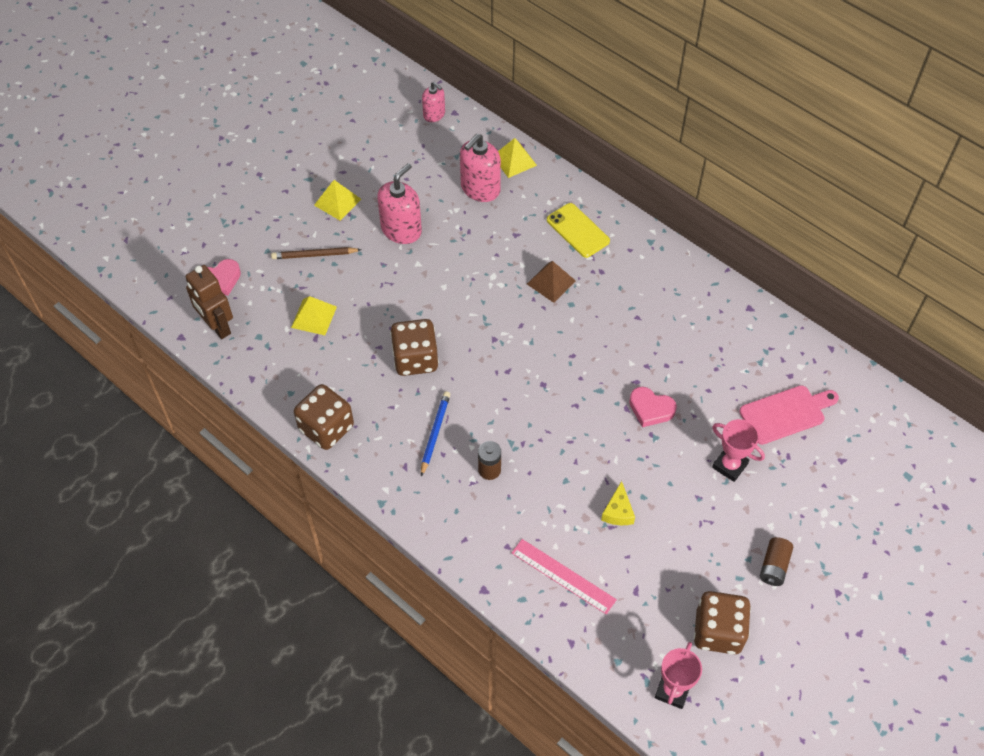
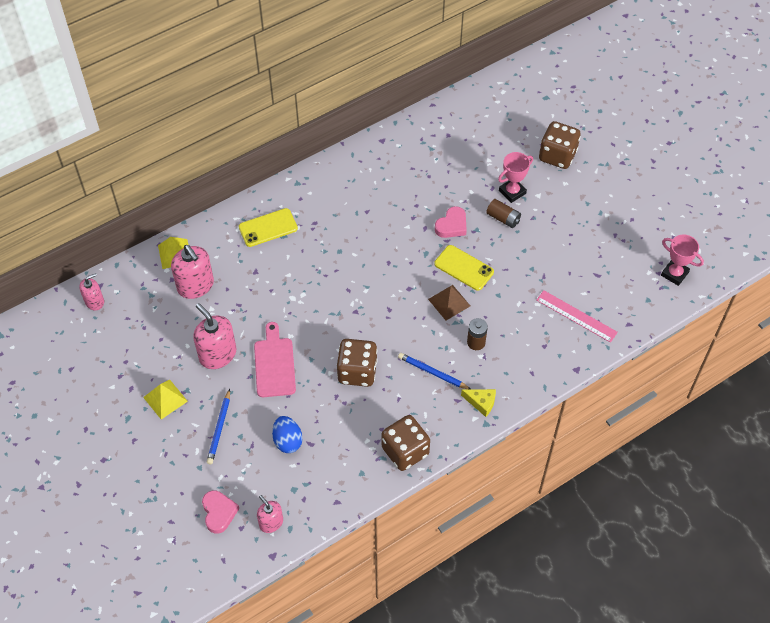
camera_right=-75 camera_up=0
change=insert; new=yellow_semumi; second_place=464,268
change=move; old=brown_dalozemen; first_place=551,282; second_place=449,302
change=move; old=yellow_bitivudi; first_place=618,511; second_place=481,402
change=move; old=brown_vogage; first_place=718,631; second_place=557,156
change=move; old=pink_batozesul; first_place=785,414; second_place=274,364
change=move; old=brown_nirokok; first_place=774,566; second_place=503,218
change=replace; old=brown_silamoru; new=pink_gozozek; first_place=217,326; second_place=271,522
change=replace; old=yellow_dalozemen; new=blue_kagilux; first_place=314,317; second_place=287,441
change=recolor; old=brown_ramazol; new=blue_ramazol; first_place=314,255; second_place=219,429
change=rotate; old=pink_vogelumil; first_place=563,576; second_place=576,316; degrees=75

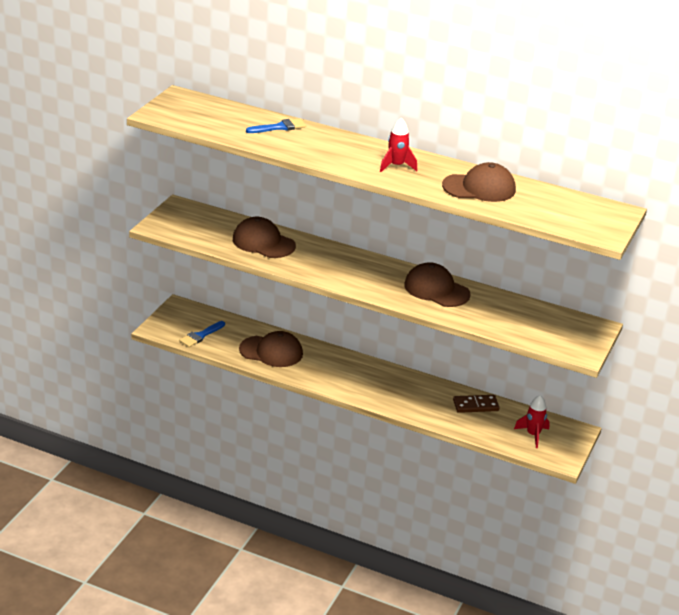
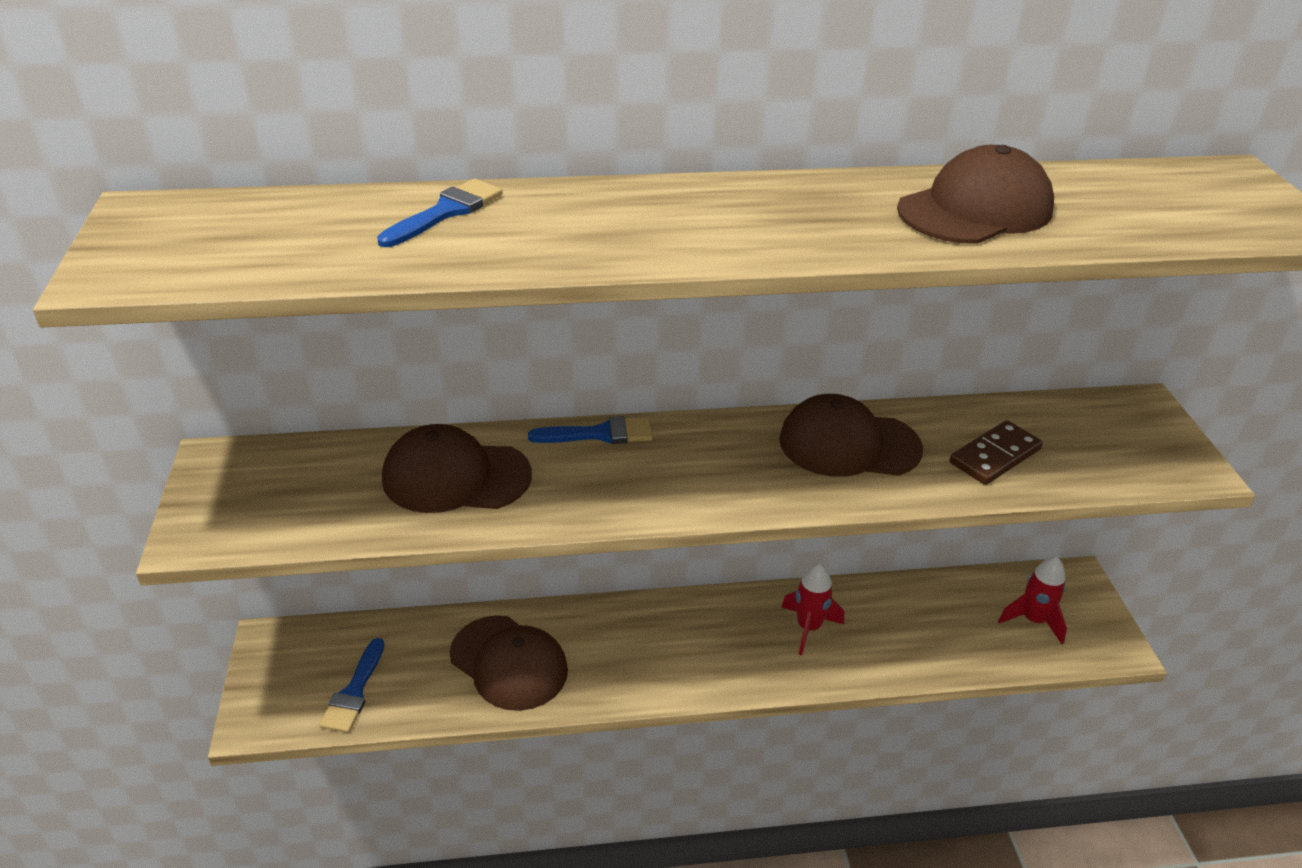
camera_right=-30 camera_up=5
change=insert; new=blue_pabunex; second_place=600,434
change=move; old=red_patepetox; first_place=396,166; second_place=808,627
change=move; old=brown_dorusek; first_place=475,405; second_place=994,456
change=rotate; old=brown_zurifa; first_place=271,351; second_place=509,663; degrees=60

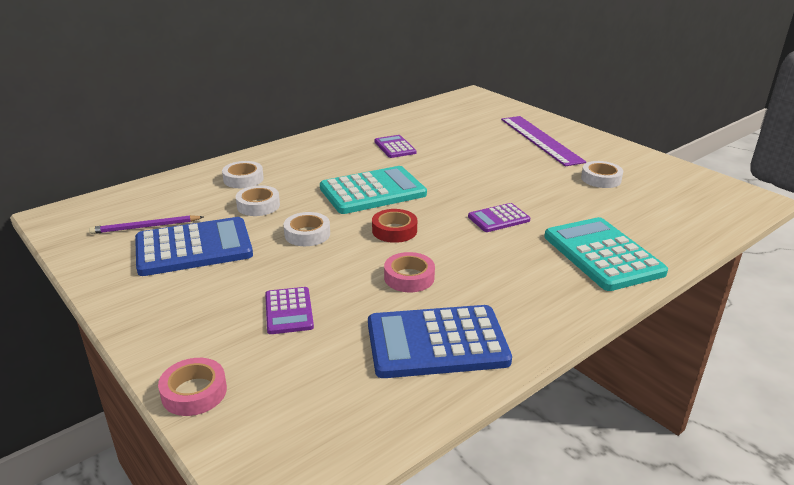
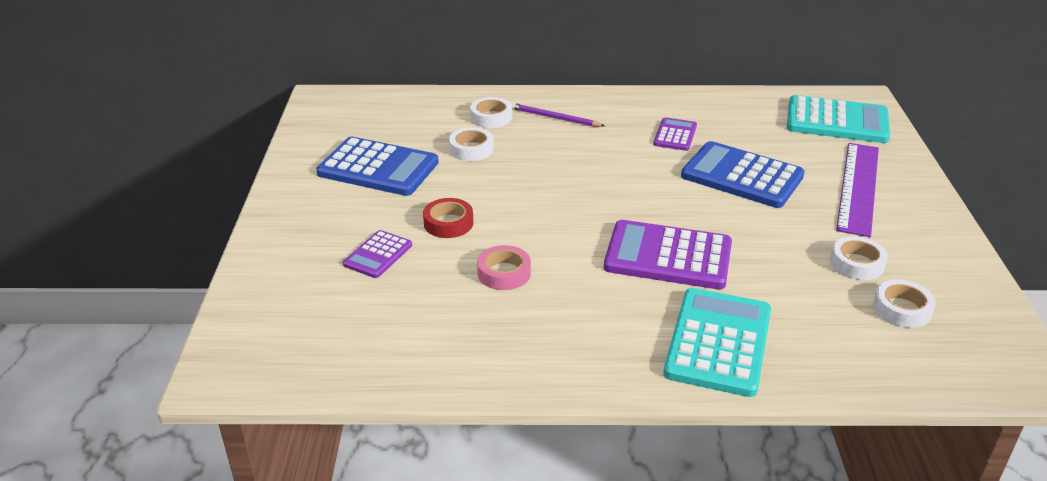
camera_right=40 camera_up=5
change=delete; old=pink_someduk; first_place=194,392
change=move; old=purple_ramazol; first_place=145,227; second_place=554,118
change=move; old=white_someduk; first_place=307,234; second_place=902,309
change=move; old=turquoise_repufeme; first_place=373,191; second_place=837,121
change=move; old=blue_repufeme; first_place=437,342; second_place=742,176
change=move; old=red_someduk; first_place=394,230; second_place=448,223
change=resize; old=purple_repufeme; first_place=498,218; second_place=668,256; factor=1.87

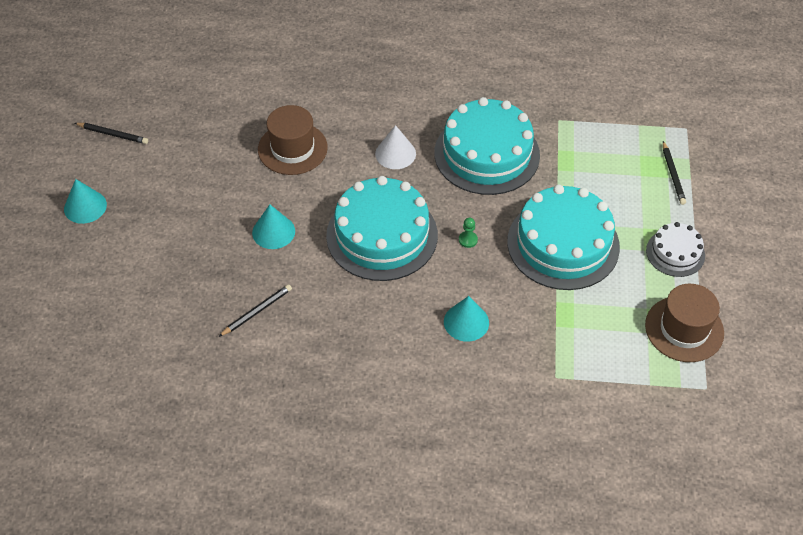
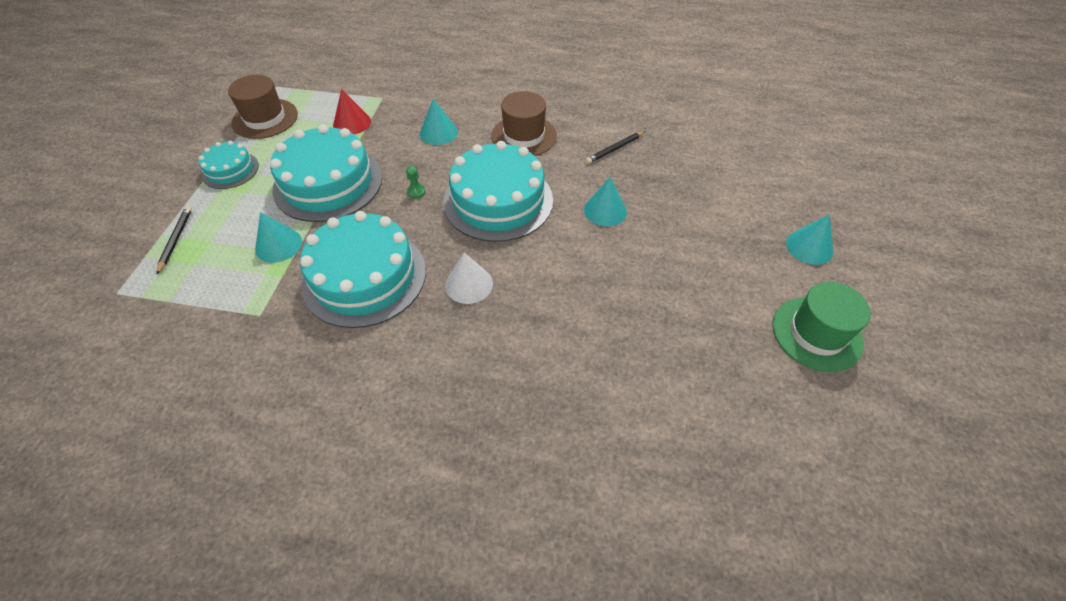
camera_right=-175 camera_up=0
change=insert; new=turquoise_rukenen; second_place=278,245
change=insert; new=red_rukenen; second_place=352,123
change=move; old=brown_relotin; first_place=292,148; second_place=524,136
change=replace; old=black_ramazol; new=green_relotin; first_place=113,134; second_place=816,333
change=recolor; old=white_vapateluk; new=turquoise_vapateluk; first_place=675,253; second_place=230,170

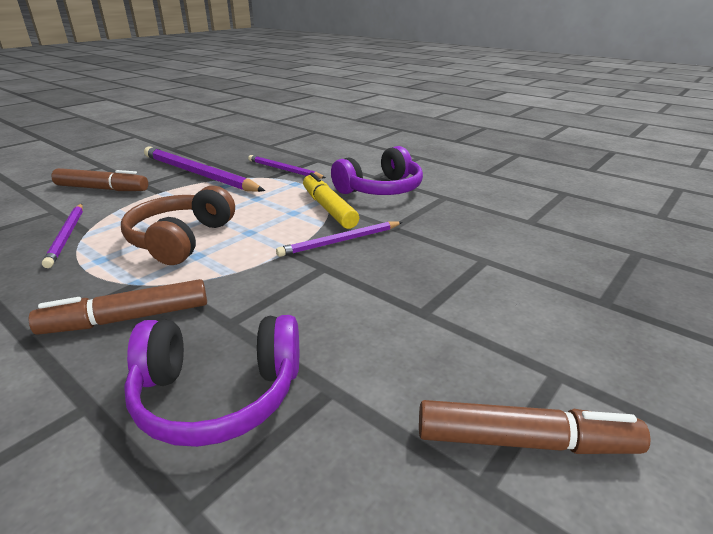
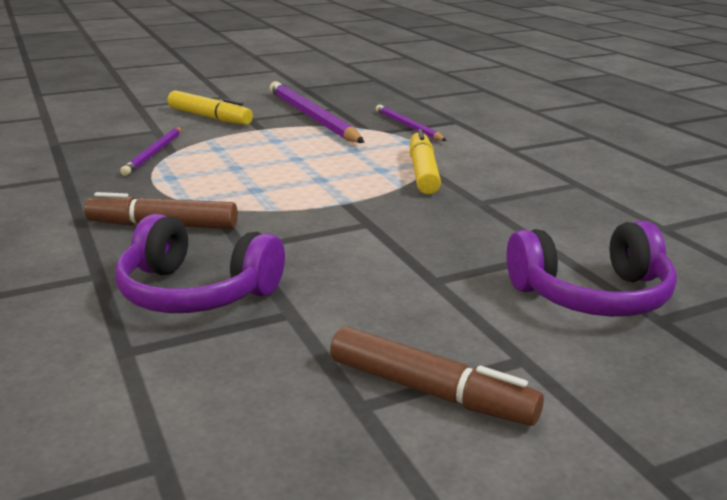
camera_right=25 camera_up=-5
change=delete; old=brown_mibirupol; first_place=181,239
change=delete; old=purple_ramazol; first_place=340,241
change=move; old=purple_mibirupol; first_place=380,189; second_place=592,295
change=recolor; old=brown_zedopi; new=yellow_zedopi; first_place=102,189; second_place=210,117

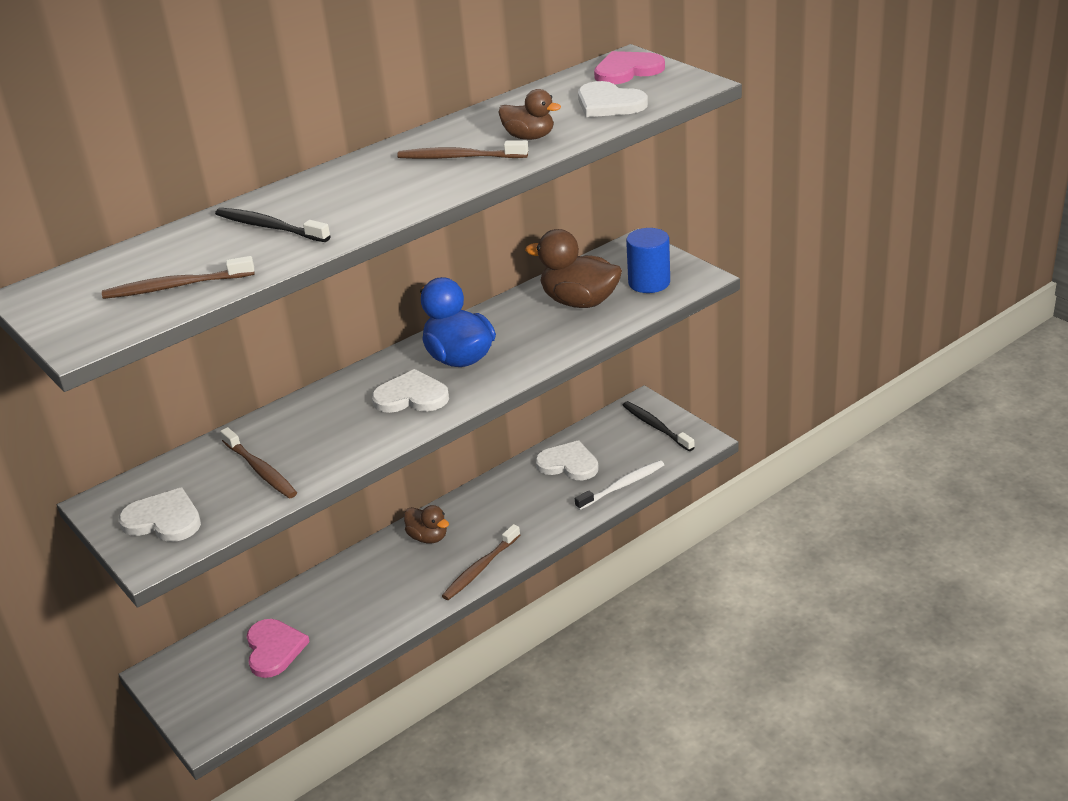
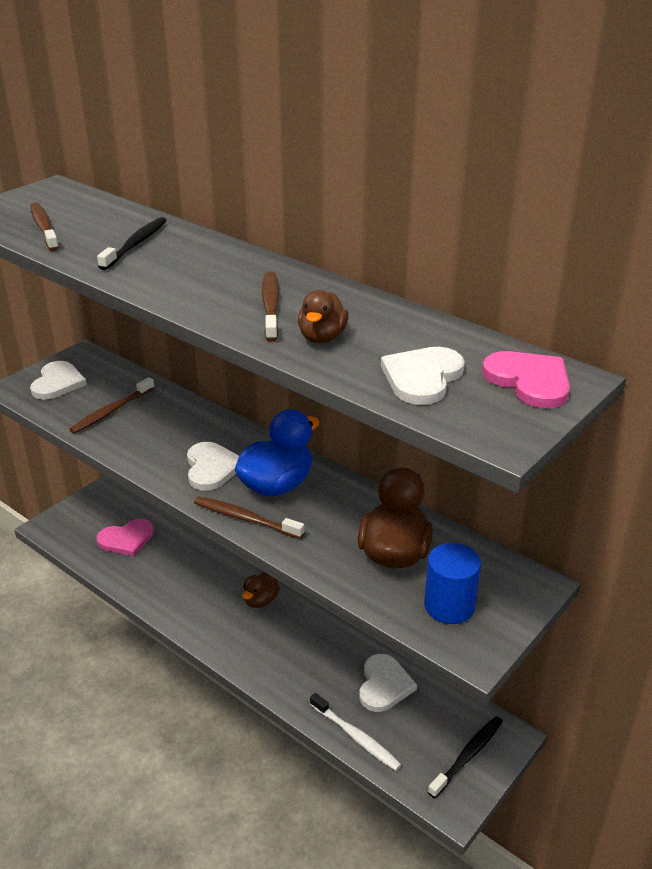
camera_right=75 camera_up=0
change=move; old=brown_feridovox; first_place=480,568; second_place=246,519

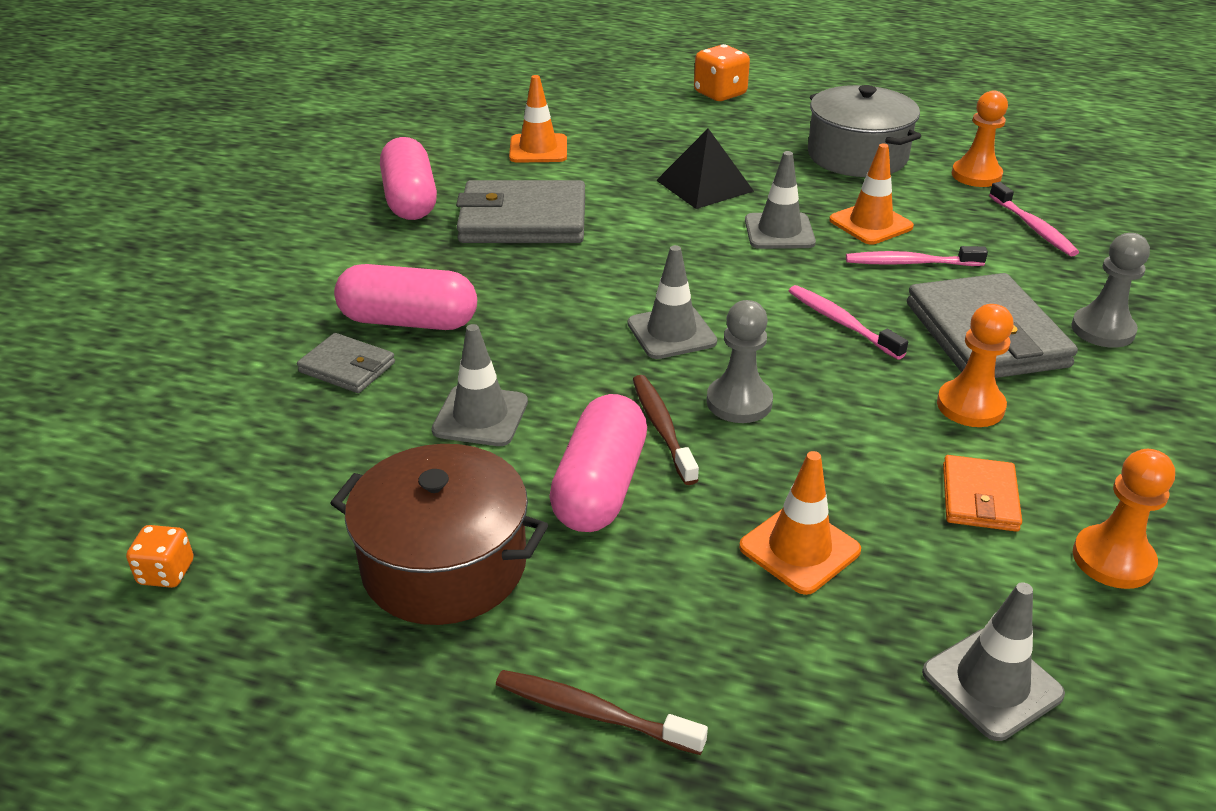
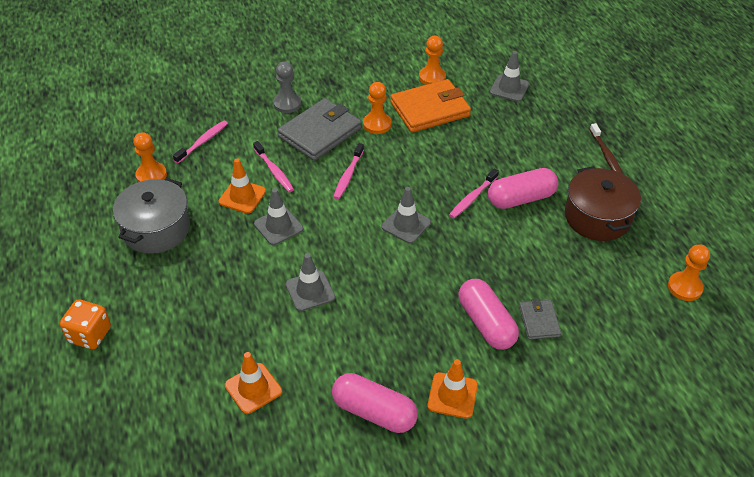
camera_right=-125 camera_up=10
change=delete; old=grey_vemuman; first_place=523,220
change=delete; old=black_dalozemen; first_place=704,185
change=delete; old=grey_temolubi; first_place=739,402
change=move; old=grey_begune; first_place=480,416; second_place=310,291
change=move; old=orange_begune; first_place=799,549; second_place=452,395
change=replace; old=orange_vogage; new=orange_temolubi; first_place=166,573; second_place=684,287
change=recolor; old=brown_feridovox; new=pink_feridovox; first_place=662,428; second_place=472,197
change=rotate; old=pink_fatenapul; first_place=410,200; second_place=374,412; degrees=75
change=resize; old=orange_vemuman; first_place=979,497; second_place=430,109; factor=1.93

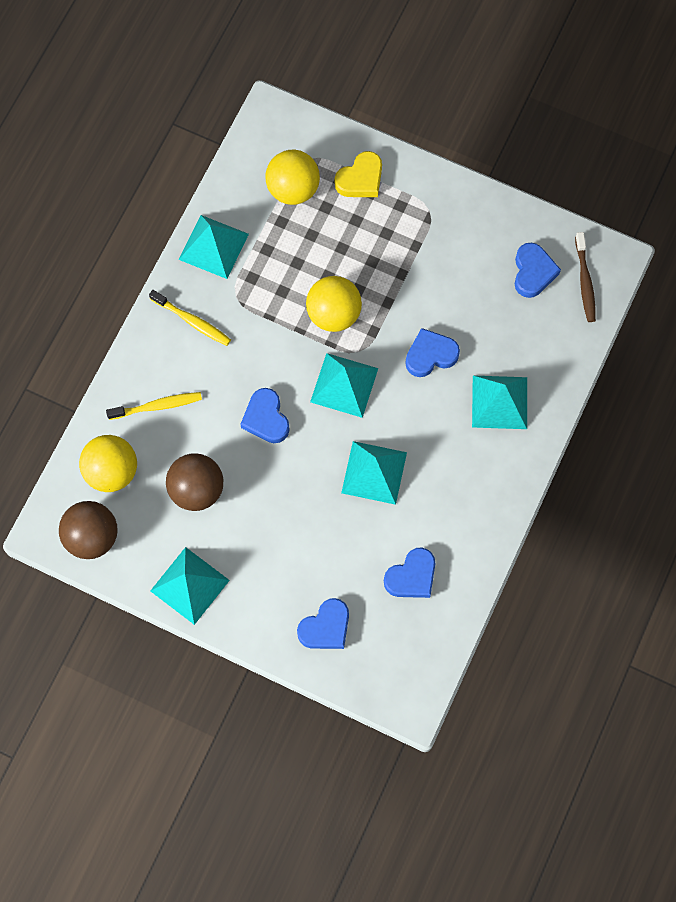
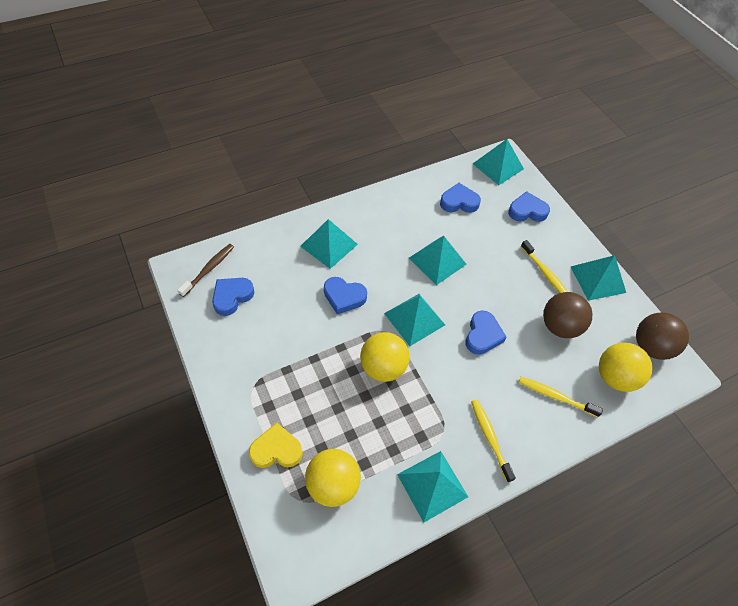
camera_right=-145 camera_up=-15
change=insert; new=turquoise_dalozemen; second_place=498,166
change=insert; new=yellow_feridovox; second_place=545,273

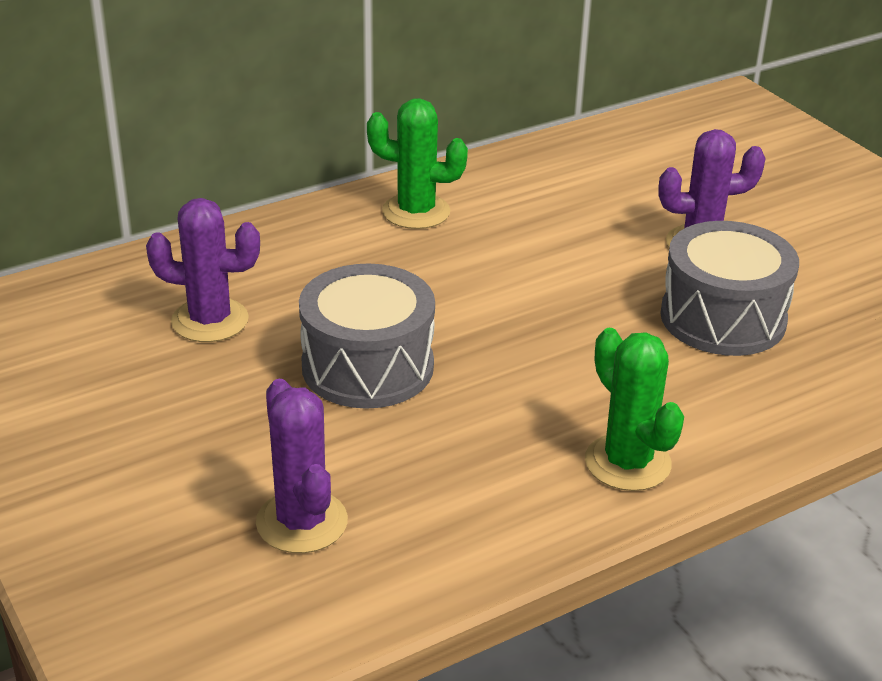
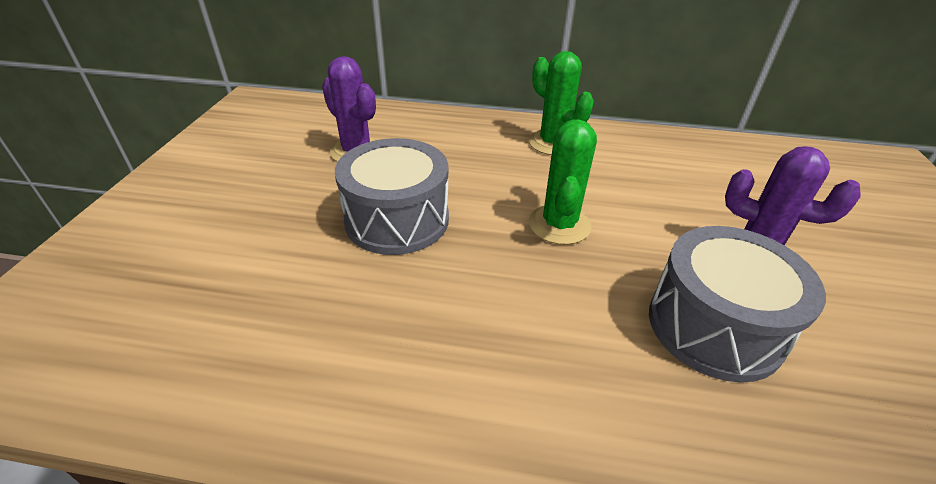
camera_right=40 camera_up=5
change=delete; old=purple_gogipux; first_place=302,522
change=move; old=green_gogipux; first_place=627,463; second_place=559,224

